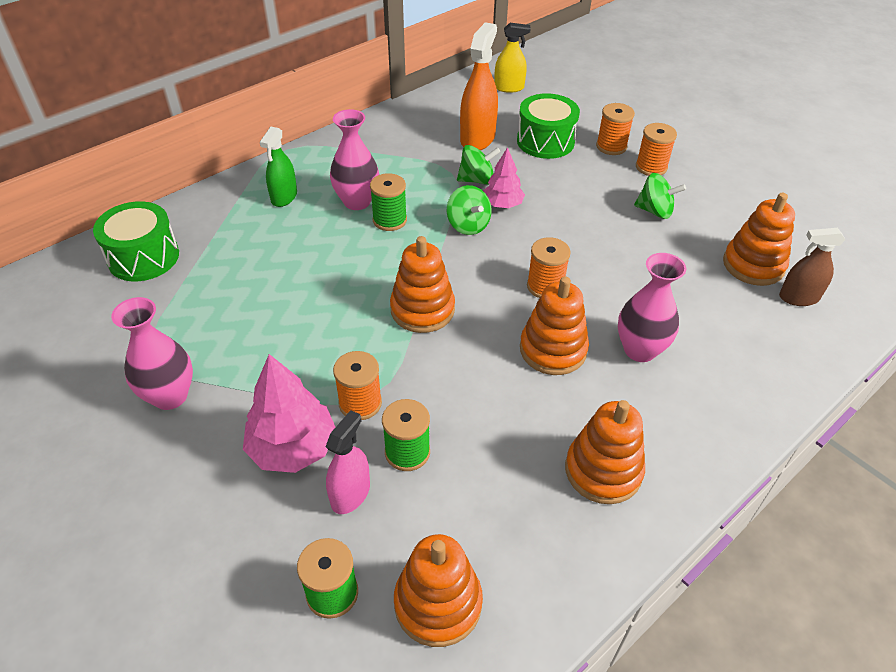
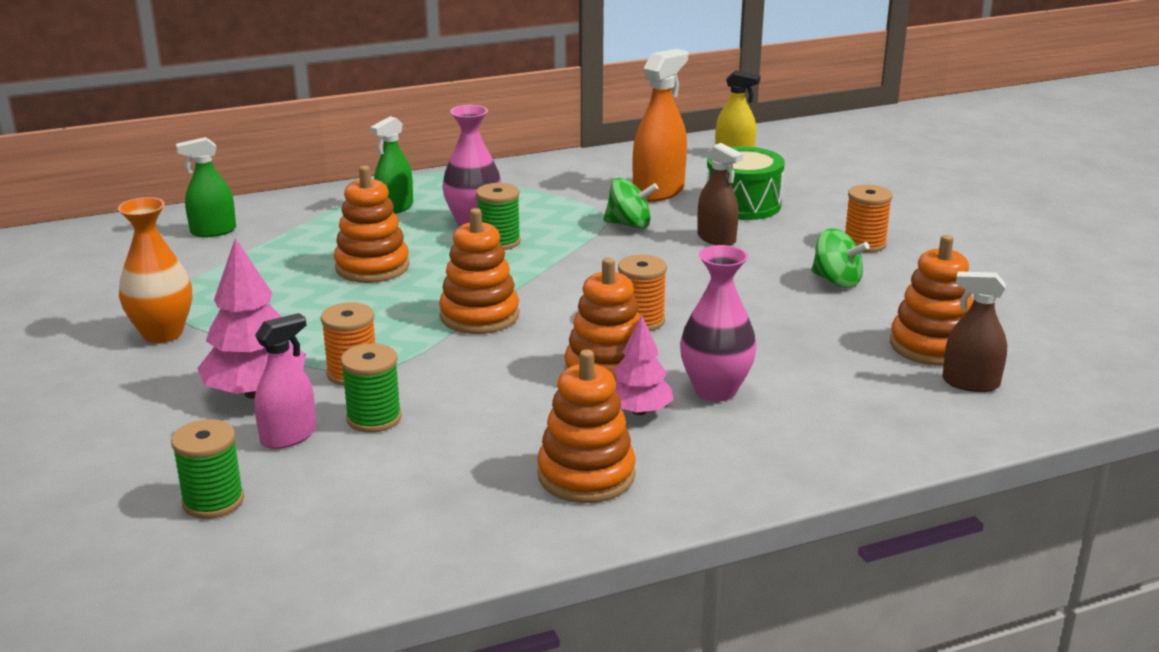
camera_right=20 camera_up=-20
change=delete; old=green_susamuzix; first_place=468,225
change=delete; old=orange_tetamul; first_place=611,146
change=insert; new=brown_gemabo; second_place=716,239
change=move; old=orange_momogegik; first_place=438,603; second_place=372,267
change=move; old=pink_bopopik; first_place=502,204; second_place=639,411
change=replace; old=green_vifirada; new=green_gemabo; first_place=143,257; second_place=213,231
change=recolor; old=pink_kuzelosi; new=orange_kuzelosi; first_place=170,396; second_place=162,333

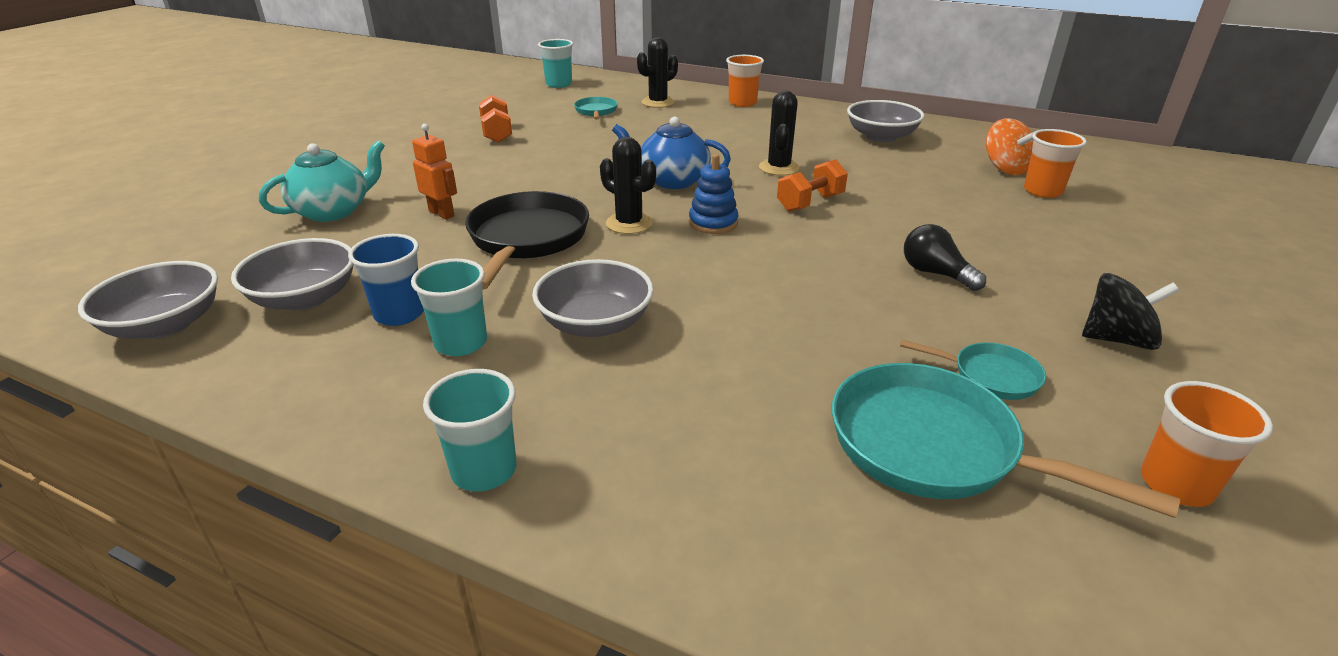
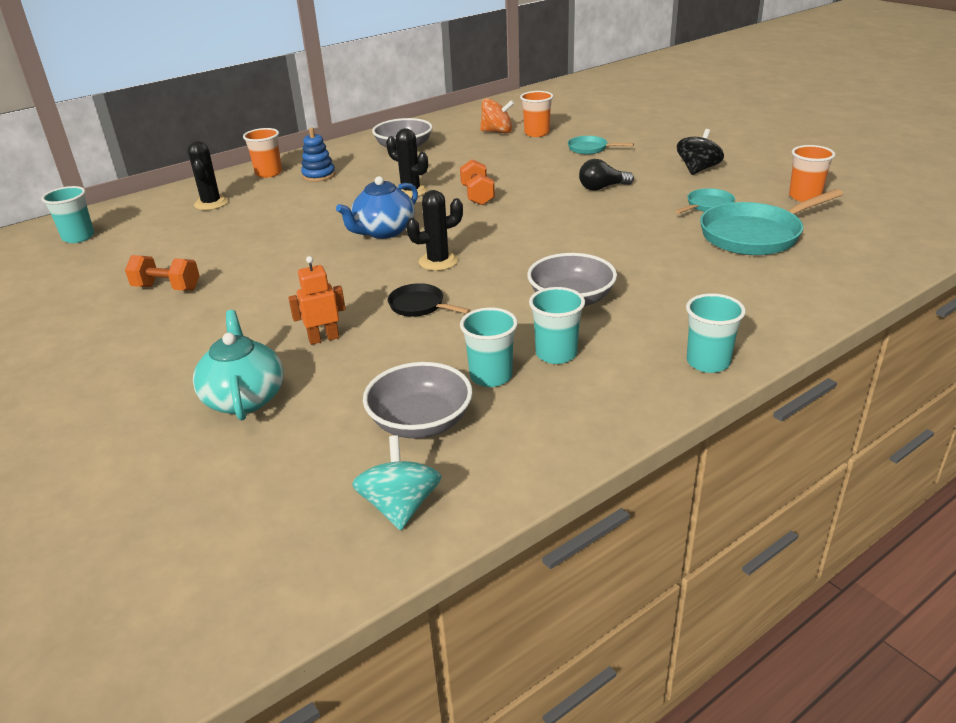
camera_right=-60 camera_up=0
change=move; old=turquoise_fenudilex; first_place=596,111; second_place=590,149
change=move; old=blue_momogegik; first_place=713,223; second_place=319,175
change=replace; old=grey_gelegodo; new=turquoise_susamuzix; first_place=165,325; second_place=400,506
change=recolor; old=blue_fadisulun; new=turquoise_fadisulun; first_place=399,314; second_place=491,376
change=resize; old=black_fenudilex; first_place=527,239; second_place=419,306; factor=0.51

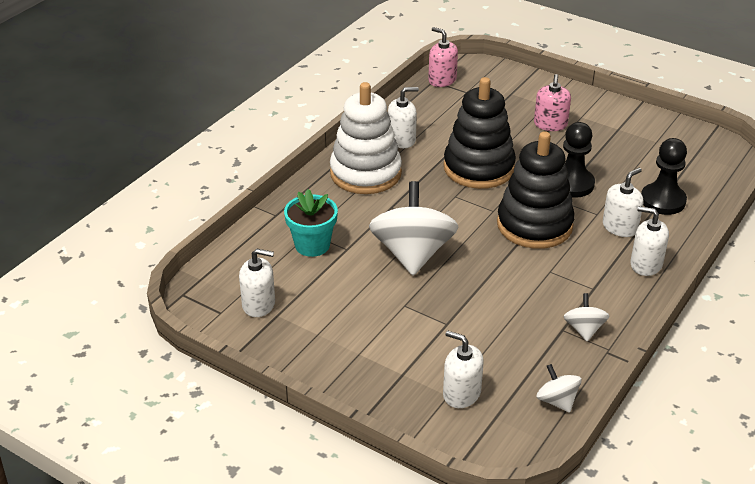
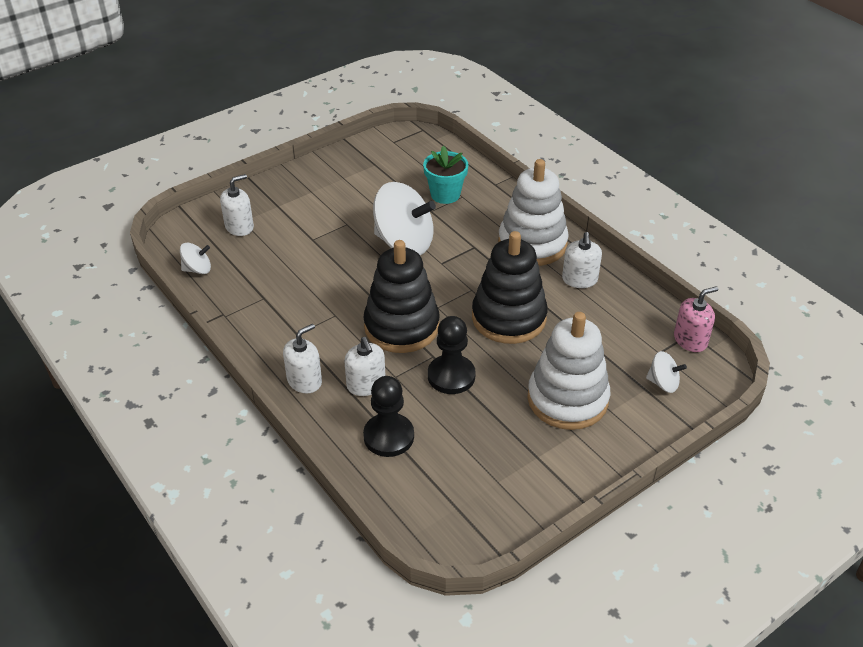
camera_right=110 camera_up=5
change=delete; old=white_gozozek; first_place=259,304
change=move; old=white_susamuzix; first_place=584,329; second_place=663,383
change=replace; old=pink_gozozek; new=white_momogegik; first_place=550,124; second_place=567,399

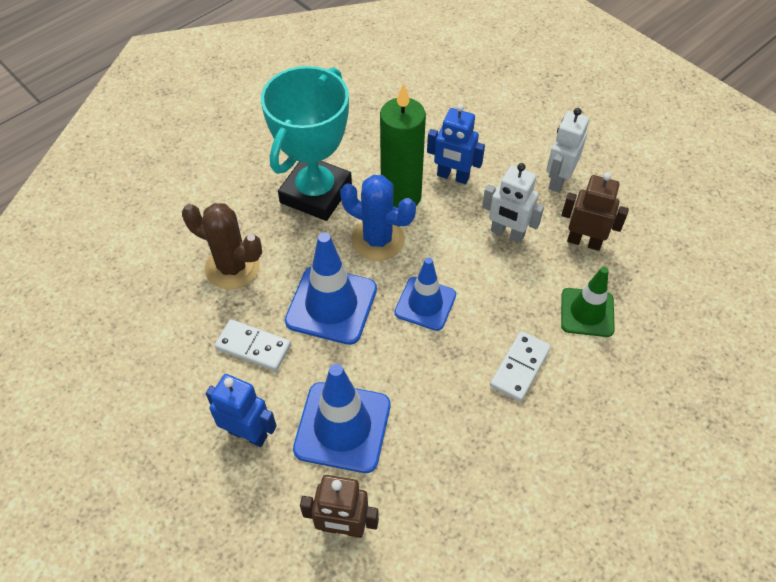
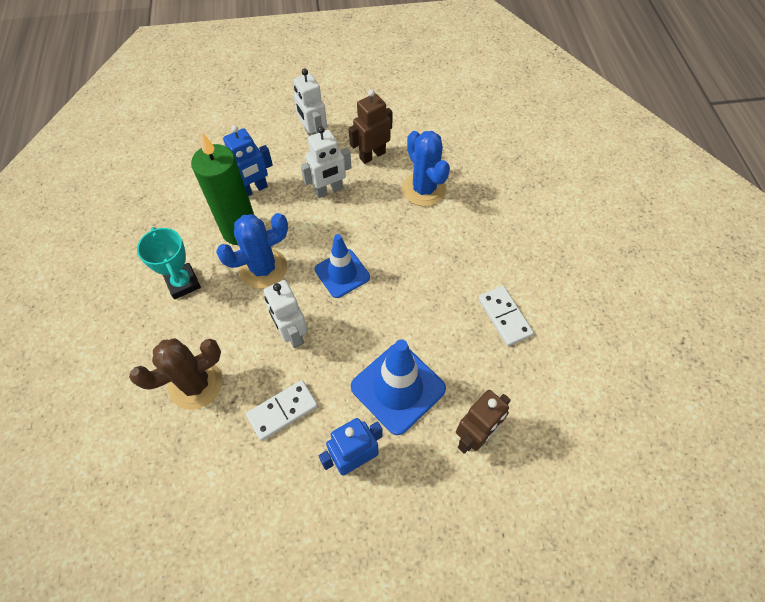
camera_right=-55 camera_up=5
change=move; old=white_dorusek; first_place=519,367; second_place=504,317
change=replace; old=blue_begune; new=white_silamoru; first_place=331,305; second_place=292,333
change=replace; old=green_begune; new=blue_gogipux; first_place=587,312; second_place=424,189
change=resize; old=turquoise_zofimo; first_place=316,193; second_place=183,283; factor=0.55

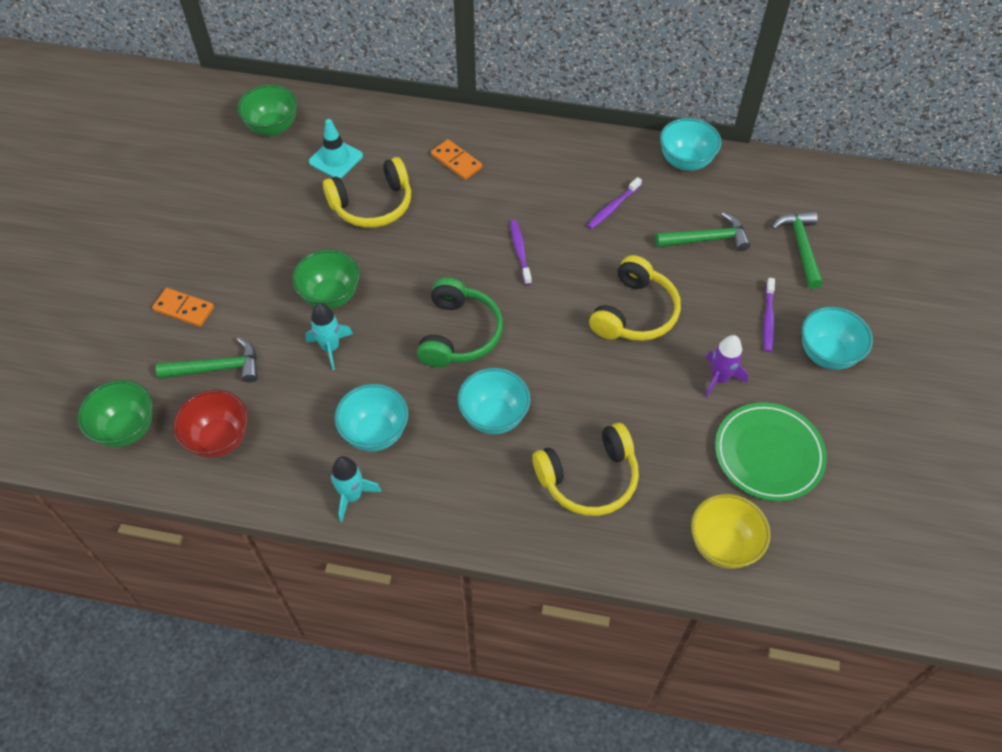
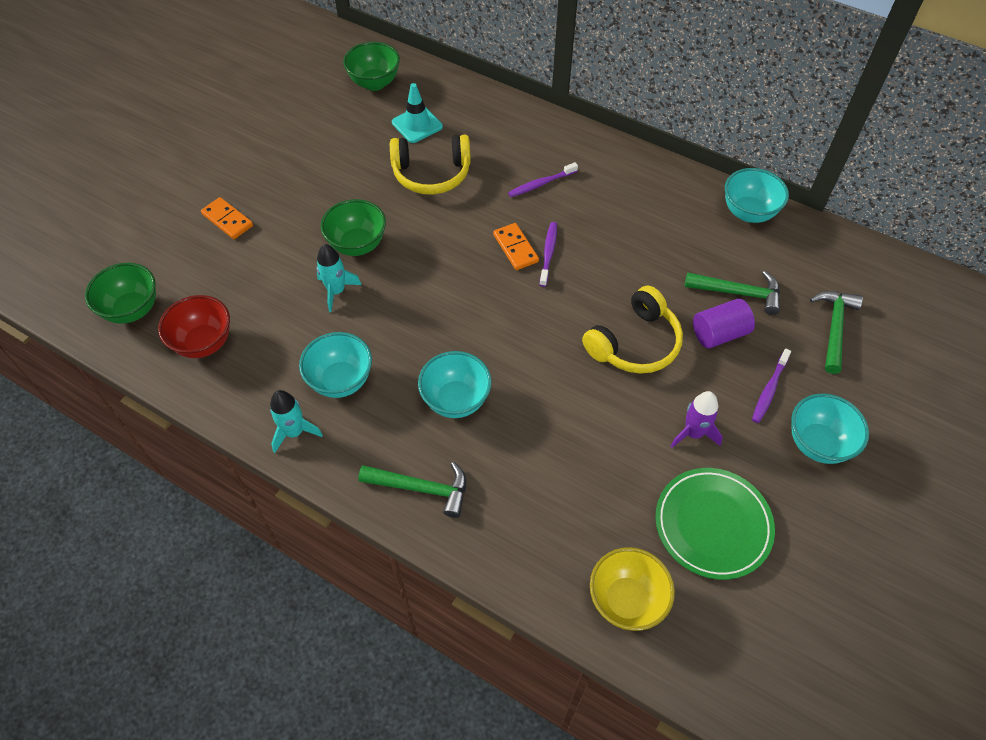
camera_right=20 camera_up=0
change=delete; old=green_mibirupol; first_place=459,334
change=delete; old=yellow_mibirupol; first_place=589,478
change=insert; new=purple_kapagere; second_place=719,334
change=move; old=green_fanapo; first_place=217,368; second_place=422,488
change=move; old=orange_dorusek; first_place=456,161; second_place=515,248
change=move; old=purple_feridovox; first_place=613,207; second_place=541,184

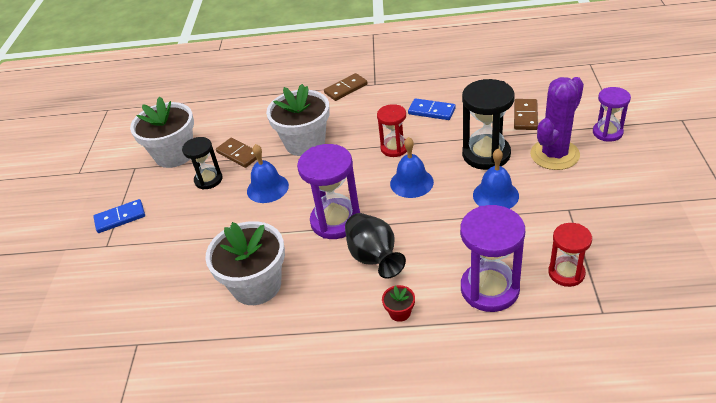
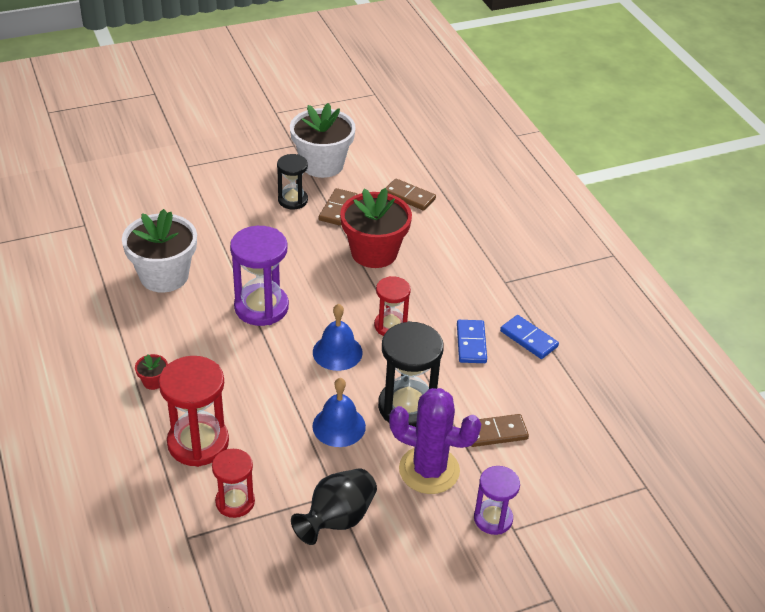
camera_right=60 camera_up=0
change=delete; old=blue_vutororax; first_place=267,188
change=move; old=blue_dorusek; first_place=120,218; second_place=528,339
change=move; old=brown_dorusek; first_place=346,89; second_place=409,196
change=move; old=black_kuzelosi; first_place=374,257; second_place=337,519
change=recolor; old=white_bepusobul; new=red_bepusobul; first_place=305,143; second_place=374,252
change=recolor; old=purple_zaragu; new=red_zaragu; first_place=489,289; second_place=198,443

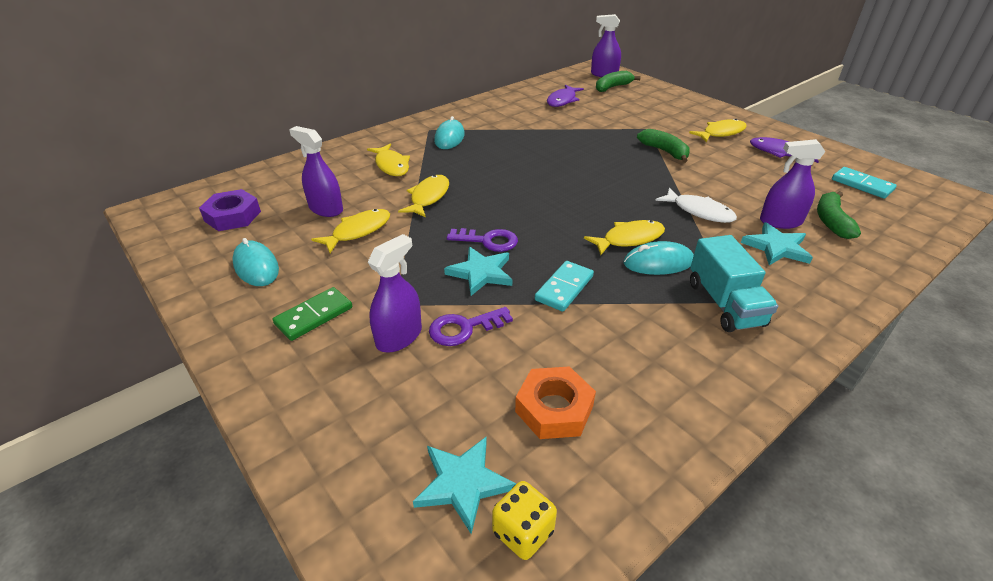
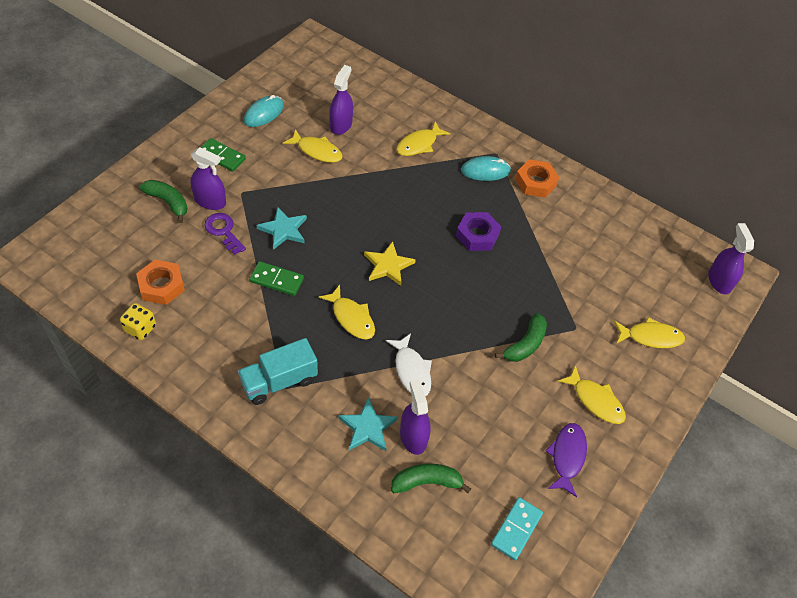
camera_right=70 camera_up=15
change=delete; old=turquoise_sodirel; first_place=463,483
change=delete; old=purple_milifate; first_place=488,241
change=delete; old=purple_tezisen; first_place=562,100
change=delete; old=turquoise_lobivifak; first_place=658,262
change=insert; new=yellow_sodirel; second_place=388,265
change=insert; new=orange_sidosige; second_place=535,182
change=move; old=purple_sidosige; first_place=232,216; second_place=477,235
change=move; old=yellow_tezisen; first_place=428,197; second_place=650,337
change=move; old=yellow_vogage; first_place=523,532; second_place=140,328
change=move; old=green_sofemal; first_place=612,87; second_place=168,202
change=recolor; old=turquoise_dorusek; new=green_dorusek; first_place=564,288; second_place=276,280
change=rotate; old=white_tezisen; first_place=699,211; second_place=411,371; degrees=-45

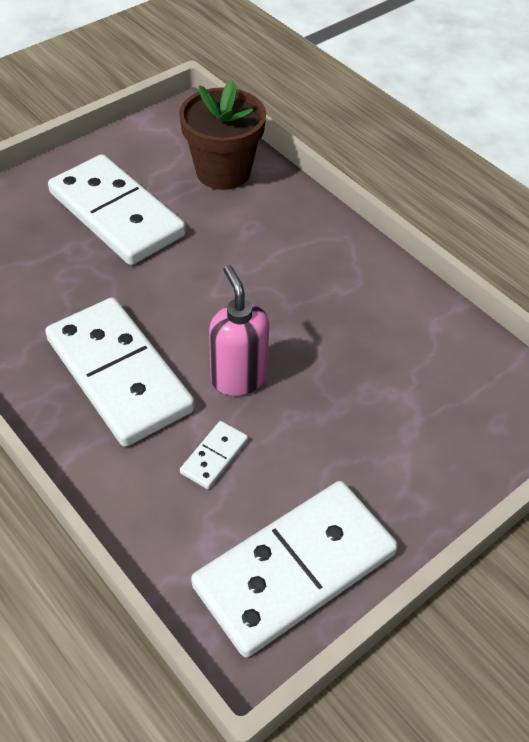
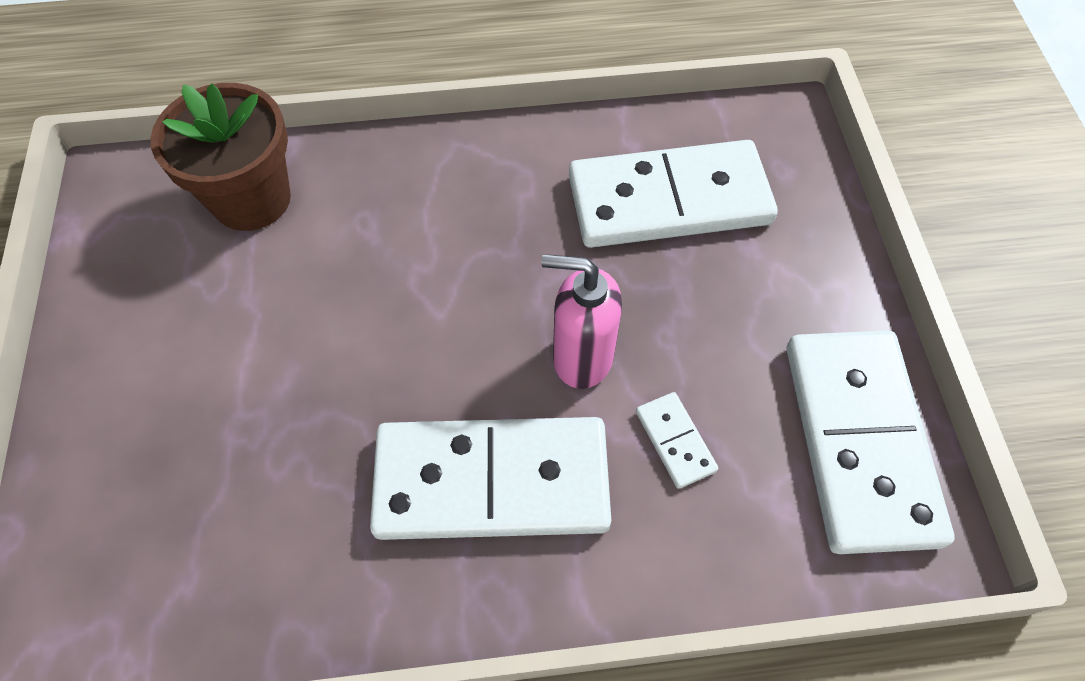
camera_right=-55 camera_up=10
change=move; old=white_dorusek; first_place=117,214; second_place=669,200

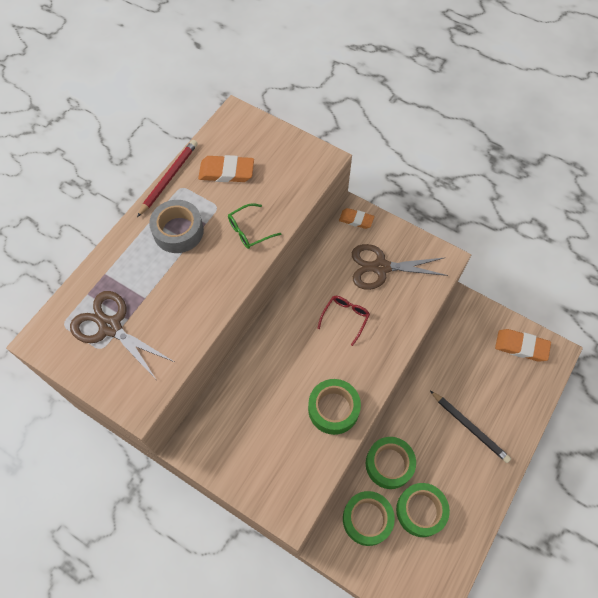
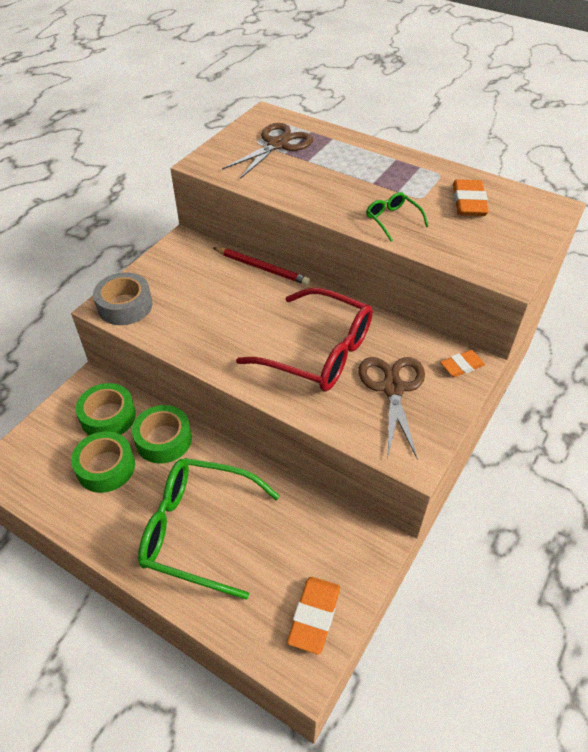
camera_right=90 camera_up=-15
change=delete; old=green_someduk; first_place=333,409
change=move; old=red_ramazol; first_place=169,178; second_place=261,268
change=move; old=grey_someduk; first_place=178,231; second_place=125,306
change=replace; old=black_ramazol; new=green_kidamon; first_place=469,427; second_place=198,530
change=rotate; old=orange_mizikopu; first_place=356,220; second_place=461,366; degrees=45
change=resize; old=red_kidamon; first_place=345,318; second_place=318,352; factor=2.24

